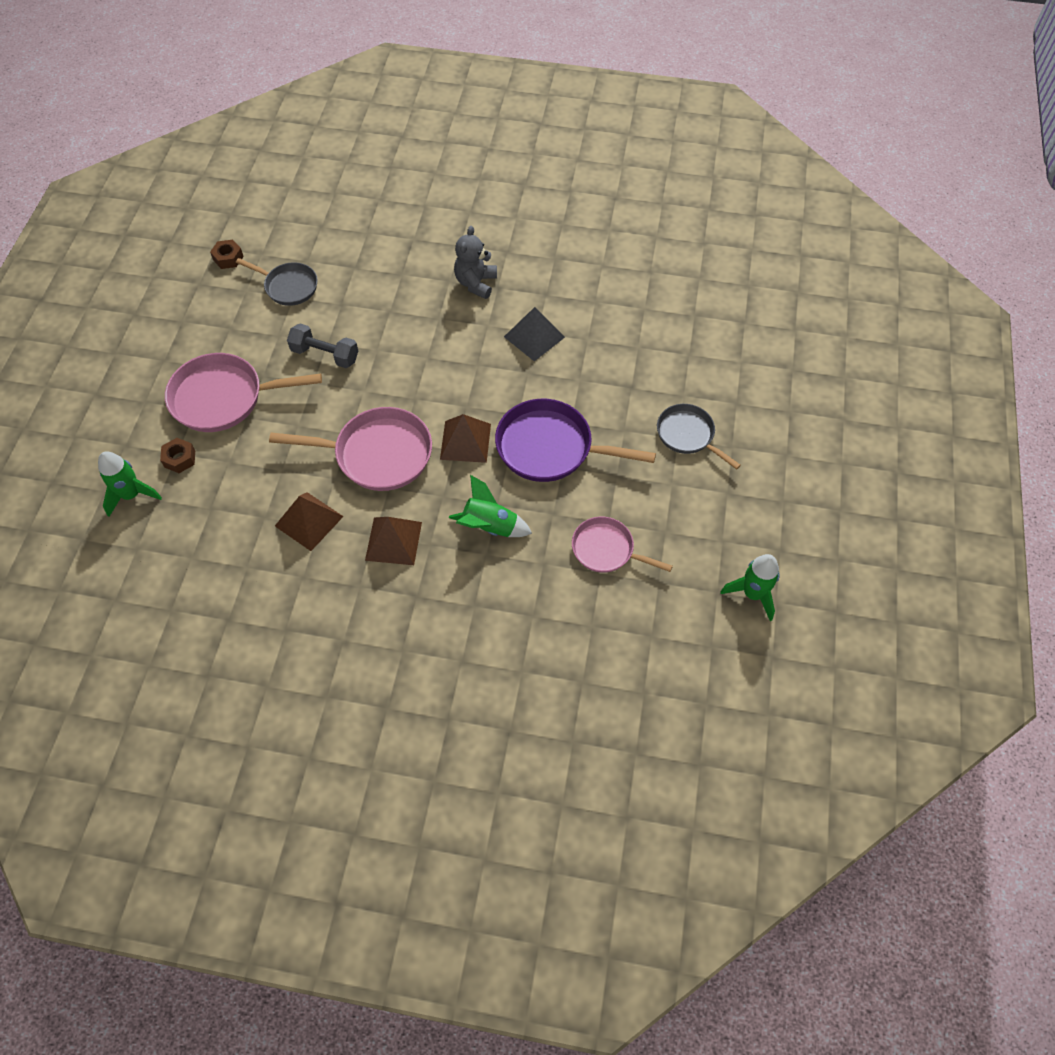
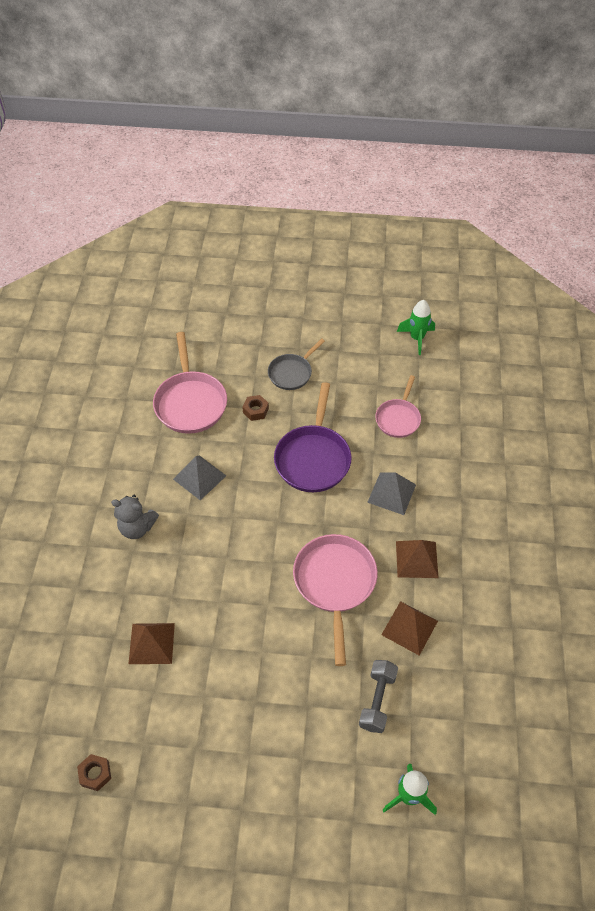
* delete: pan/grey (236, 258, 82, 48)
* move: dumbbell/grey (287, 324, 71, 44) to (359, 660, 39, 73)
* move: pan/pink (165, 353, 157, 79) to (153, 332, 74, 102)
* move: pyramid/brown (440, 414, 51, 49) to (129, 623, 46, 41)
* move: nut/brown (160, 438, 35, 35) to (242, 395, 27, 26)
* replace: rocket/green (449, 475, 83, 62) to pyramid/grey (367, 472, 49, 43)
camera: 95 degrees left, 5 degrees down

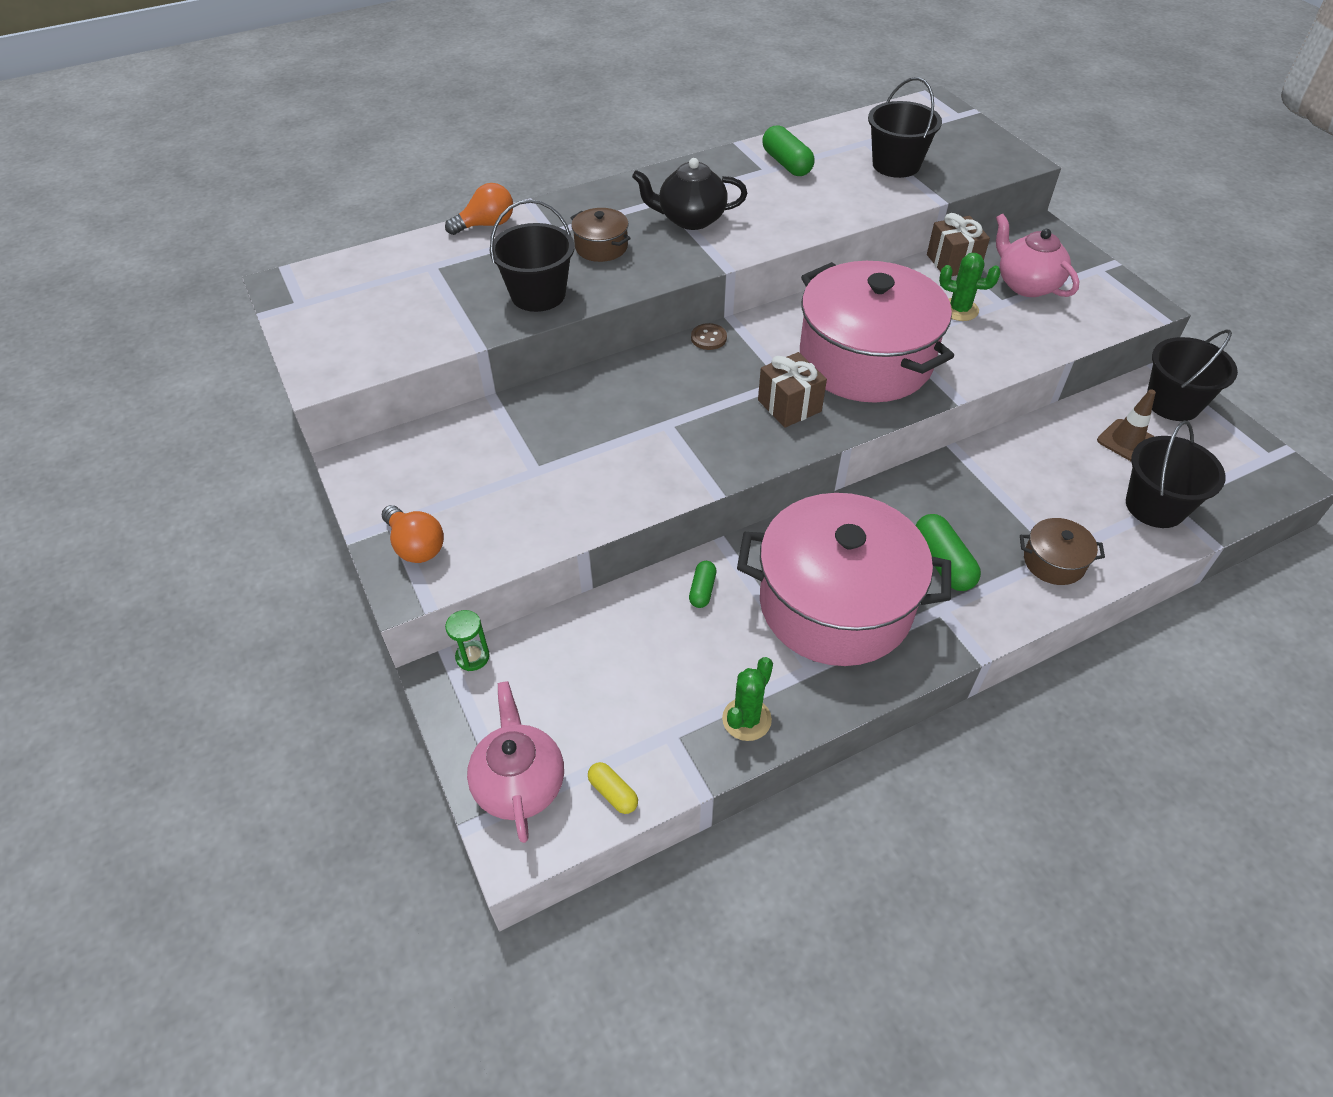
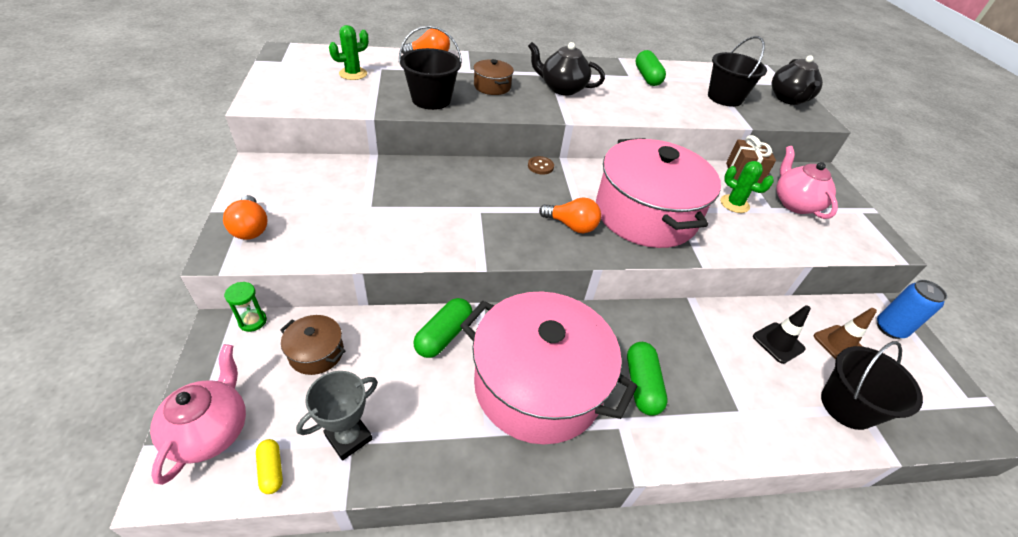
* replace: bucket/black (1147, 330, 91, 91) to can/blue (877, 280, 70, 59)
* replace: gift/brown (758, 352, 69, 76) to light bulb/orange (539, 198, 62, 35)
* move: pot/brown (1020, 518, 85, 67) to (280, 315, 65, 60)
* resize: capsule/green (689, 561, 27, 47) = (413, 298, 59, 60) x1.72
* move: cactus/green (722, 657, 51, 84) to (329, 25, 40, 55)
* insert: teapot/black (771, 55, 52, 50)
* insert: traffic cone/black (753, 305, 58, 59)
* insert: trophy/grey (296, 371, 82, 90)
camera: 15 degrees right, 5 degrees down

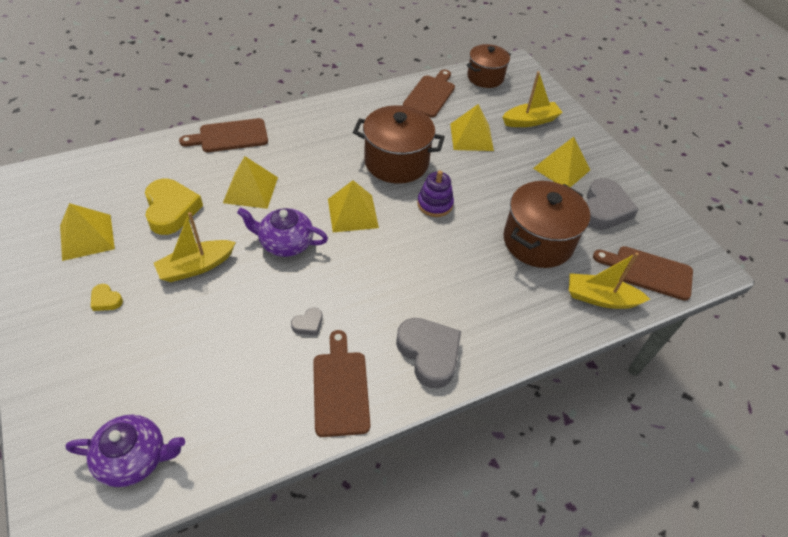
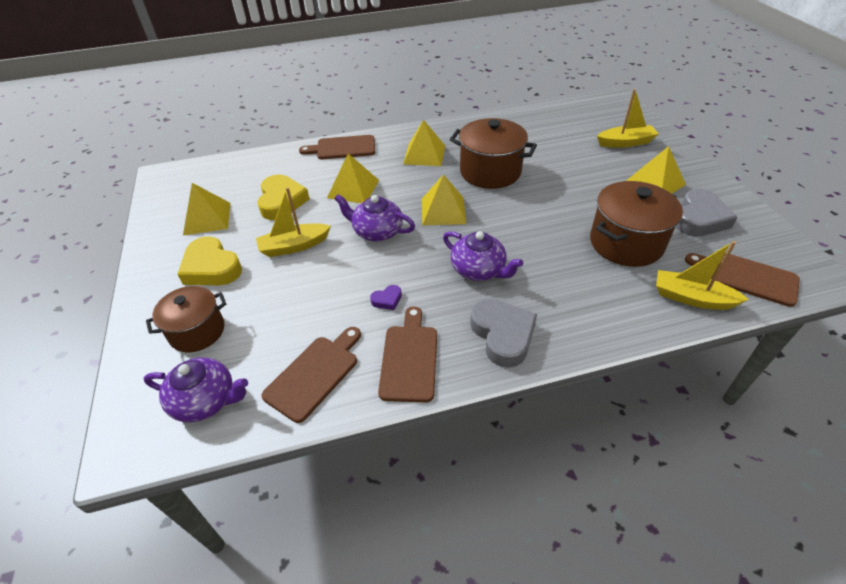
* move: pot/brown (467, 44, 44, 44) to (146, 286, 80, 66)
* move: cutting board/brown (403, 70, 52, 47) to (261, 327, 100, 96)
* move: pyramid/yellow (450, 104, 44, 47) to (403, 120, 42, 46)
* delete: stacking toy/purple (417, 171, 37, 46)
* resize: heart/yellow (91, 284, 32, 27) = (177, 236, 65, 49) x2.18
* recolor: heart/grey (291, 308, 32, 27) to heart/purple (370, 285, 32, 25)
* insert: teapot/purple (443, 231, 80, 50)
camera: 15 degrees right, 5 degrees down

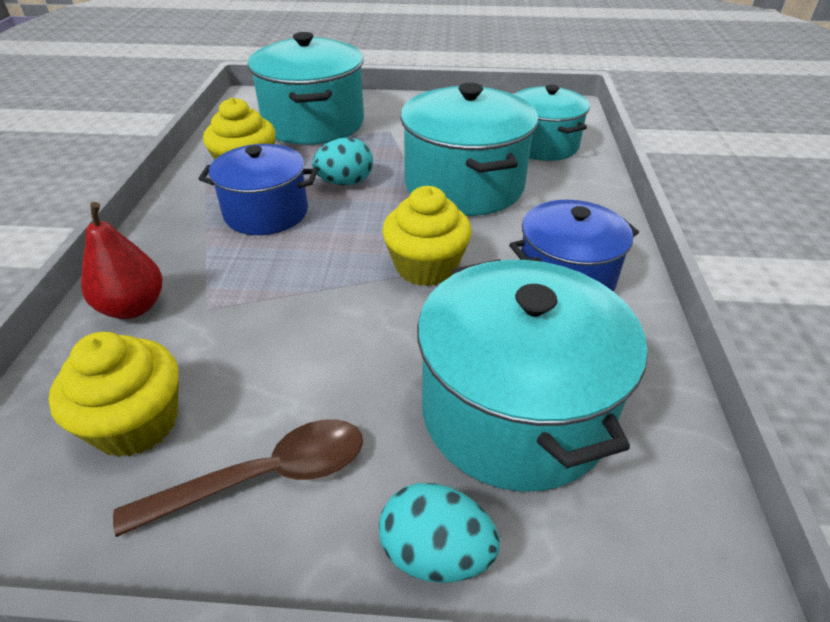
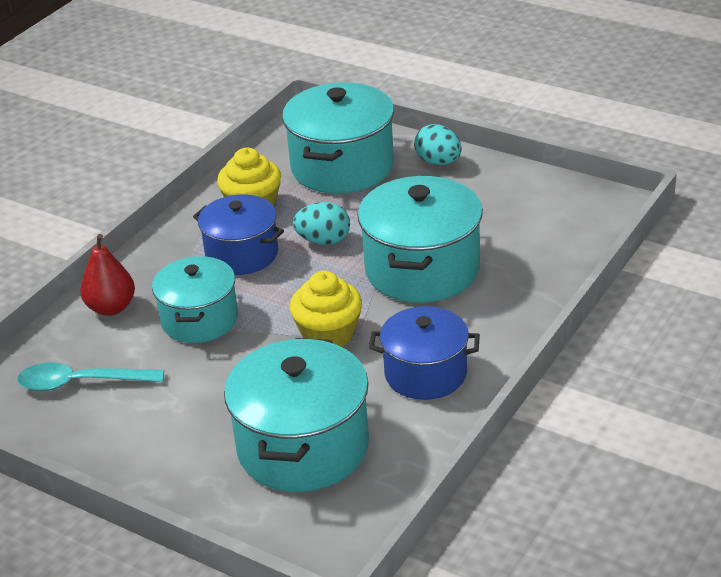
* move: pot/turquoise (514, 85, 76, 76) to (152, 256, 86, 87)
* replace: cupcake/yellow (48, 332, 131, 125) to spoon/turquoise (17, 363, 147, 28)
* delete: spoon/brown (113, 419, 250, 118)
* move: egg/turquoise (379, 483, 121, 100) to (414, 124, 48, 41)
camera: 30 degrees right, 5 degrees down

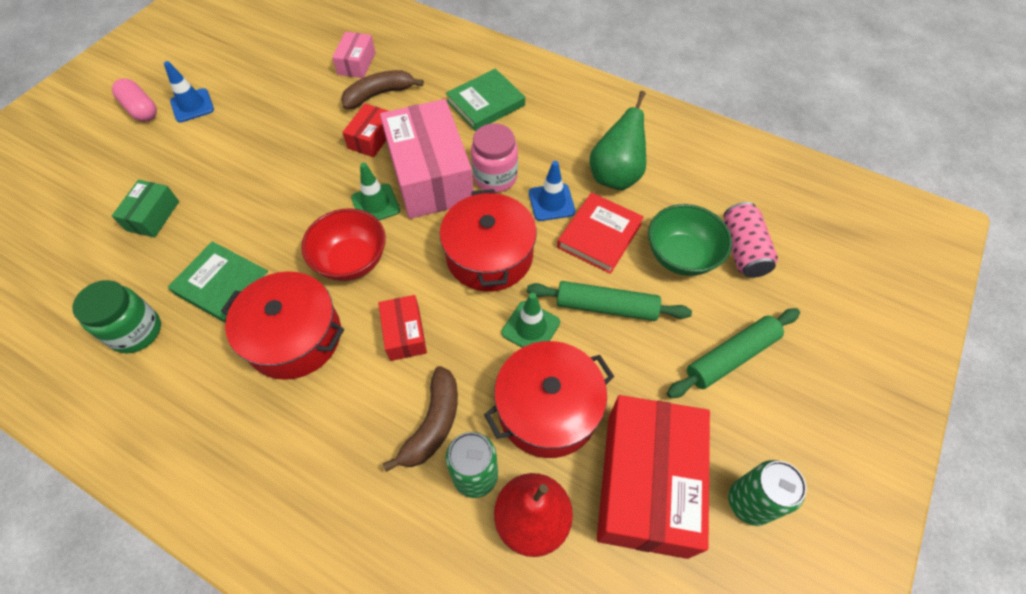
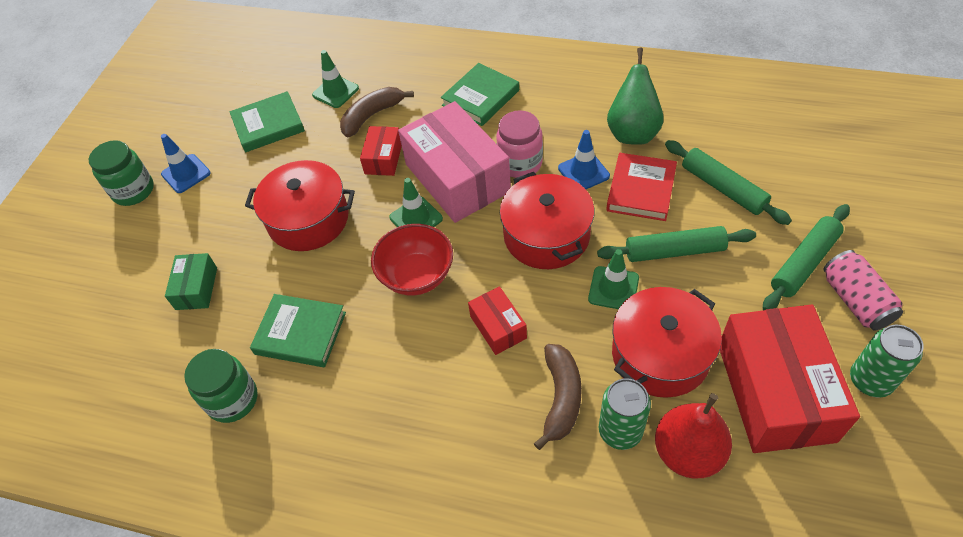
* replace: box/pink (332, 32, 44, 46) to traffic cone/green (312, 50, 47, 58)
* replace: capsule/pink (112, 79, 45, 43) to jar/green (89, 140, 65, 66)
* move: can/pink (723, 202, 55, 76) to (823, 250, 80, 81)
* replace: bowl/green (648, 204, 84, 72) to rolling pin/green (665, 140, 127, 85)
* move: pot/red (221, 271, 123, 109) to (245, 160, 110, 91)
* insert: book/green (229, 91, 76, 61)
camera: 10 degrees left, 5 degrees down

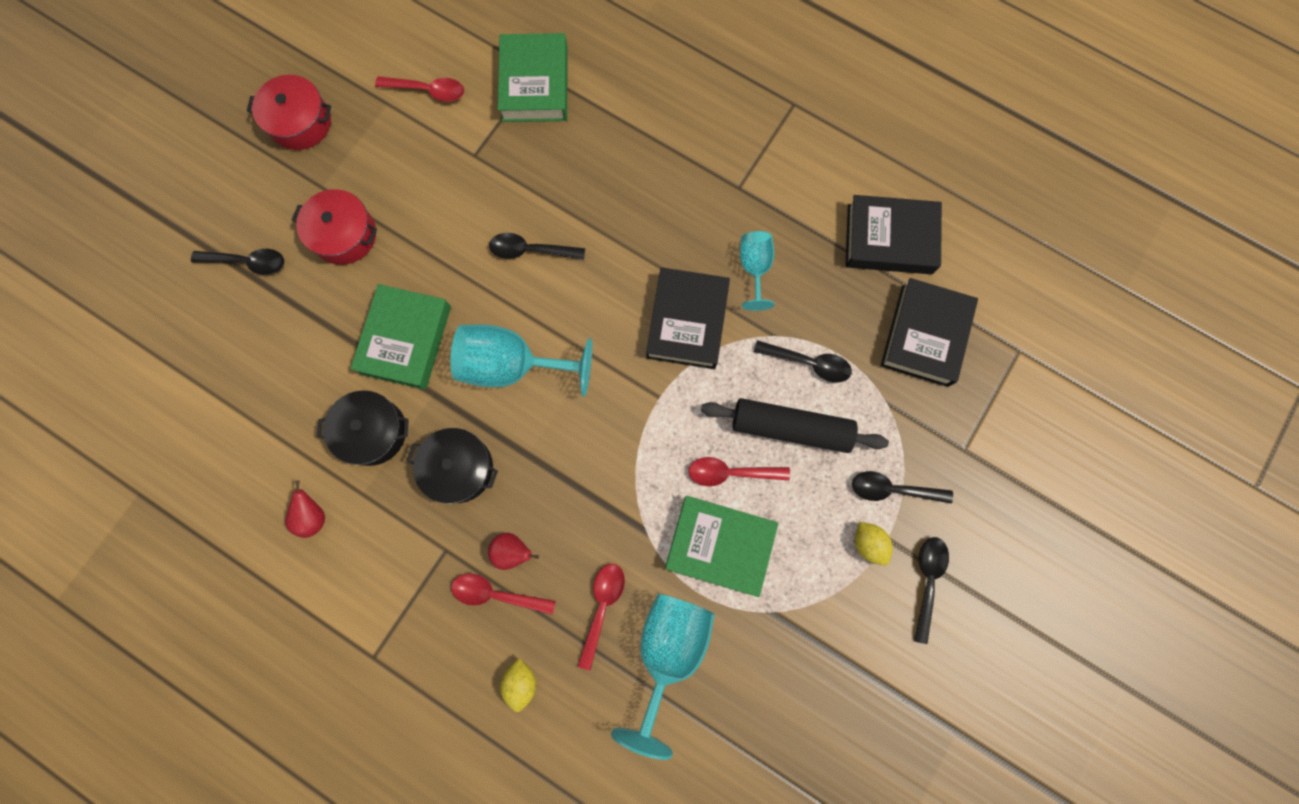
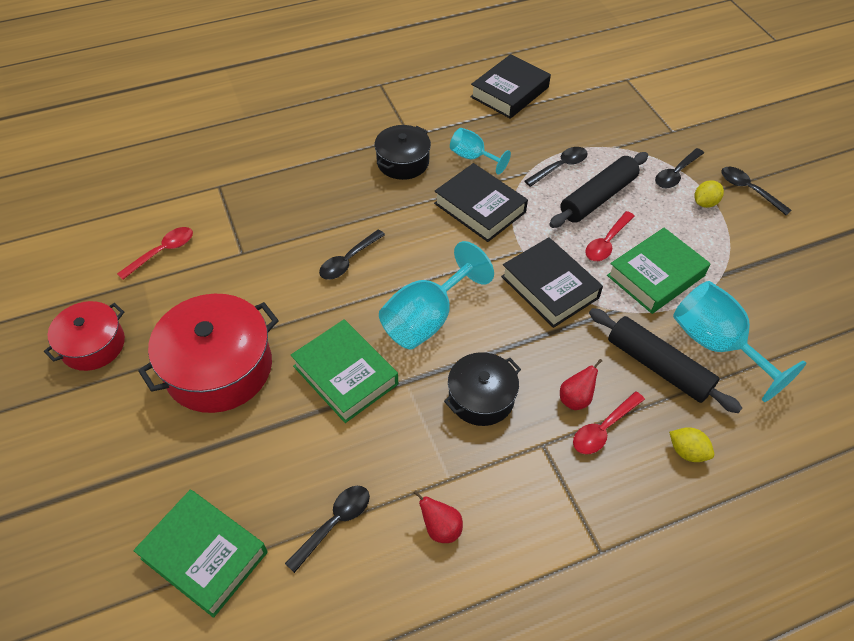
* move: book/green (498, 33, 70, 89) to (133, 490, 135, 128)
* resize: pot/red (291, 189, 86, 76) = (138, 294, 141, 119) x1.66
* move: spoon/black (191, 249, 93, 26) to (285, 486, 85, 87)
* move: book/black (881, 278, 97, 109) to (501, 237, 102, 91)
* move: pot/black (317, 390, 92, 76) to (374, 125, 57, 55)
* rotate: lemon/yellow (855, 522, 38, 43) = (694, 180, 30, 28) 45 degrees counterclockwise
* replace: spoon/red (578, 564, 47, 106) to rolling pin/black (589, 308, 153, 105)
camera: 55 degrees left, 25 degrees down

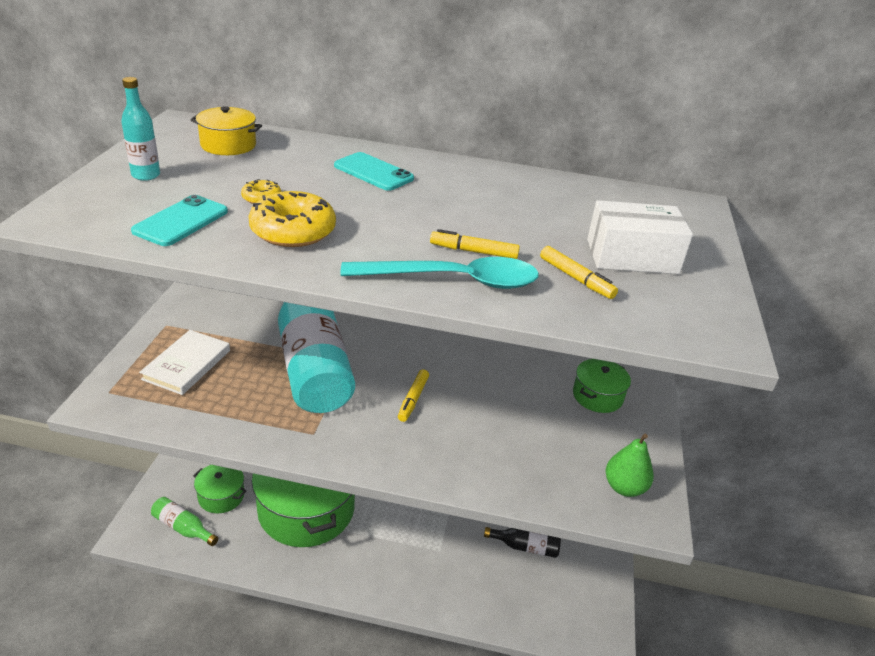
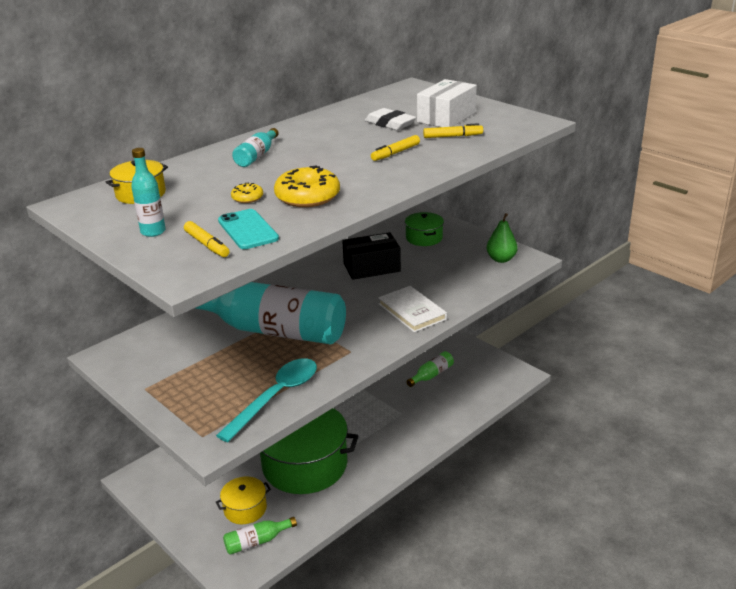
* replace: phone/turquoise (334, 152, 80, 39) to bottle/turquoise (232, 128, 47, 39)
* move: spoon/turquoise (340, 257, 199, 32) to (216, 358, 101, 84)
* move: book/white (139, 330, 91, 65) to (378, 286, 69, 47)
* move: marker/yellow (398, 369, 31, 53) to (184, 221, 46, 36)
* recolor: pot/green (193, 465, 54, 48) to pot/yellow (216, 477, 55, 47)
* recolor: bottle/black (484, 527, 77, 31) to bottle/green (407, 351, 47, 36)
* insert: eraser/white (365, 108, 51, 22)
* insert: box/black (342, 232, 59, 48)
camera: 50 degrees left, 5 degrees down

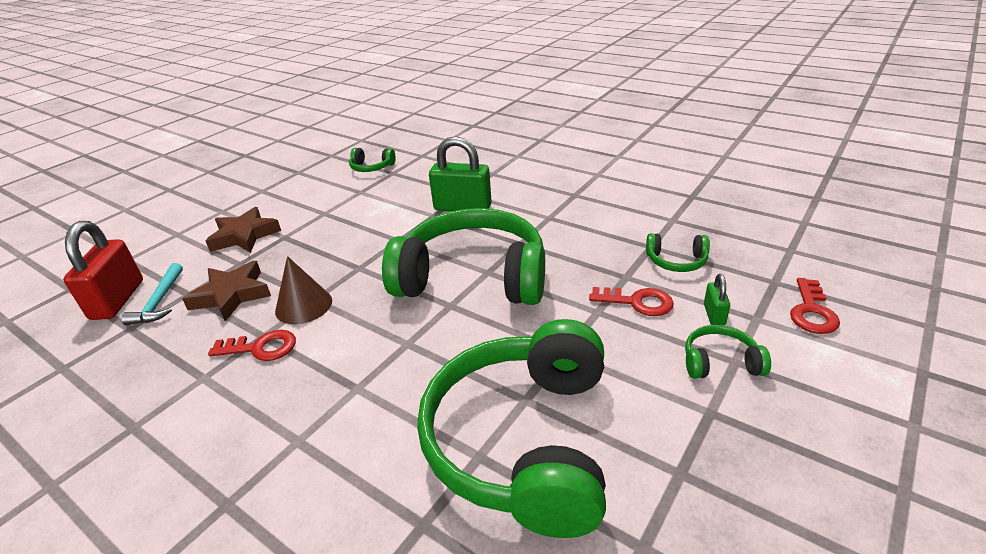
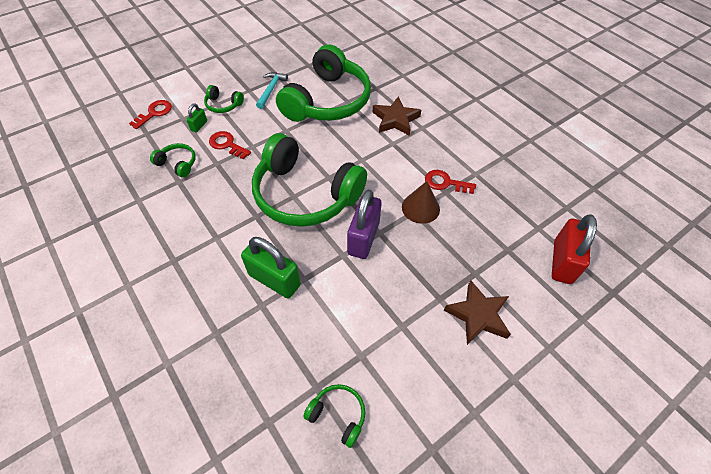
* move: star/brown (182, 261, 89, 60) to (373, 96, 48, 40)
* move: hammer/turquoise (121, 263, 62, 62) to (256, 72, 32, 37)
* insert: padlock/purple (347, 189, 35, 70)
camera: 165 degrees left, 20 degrees up

